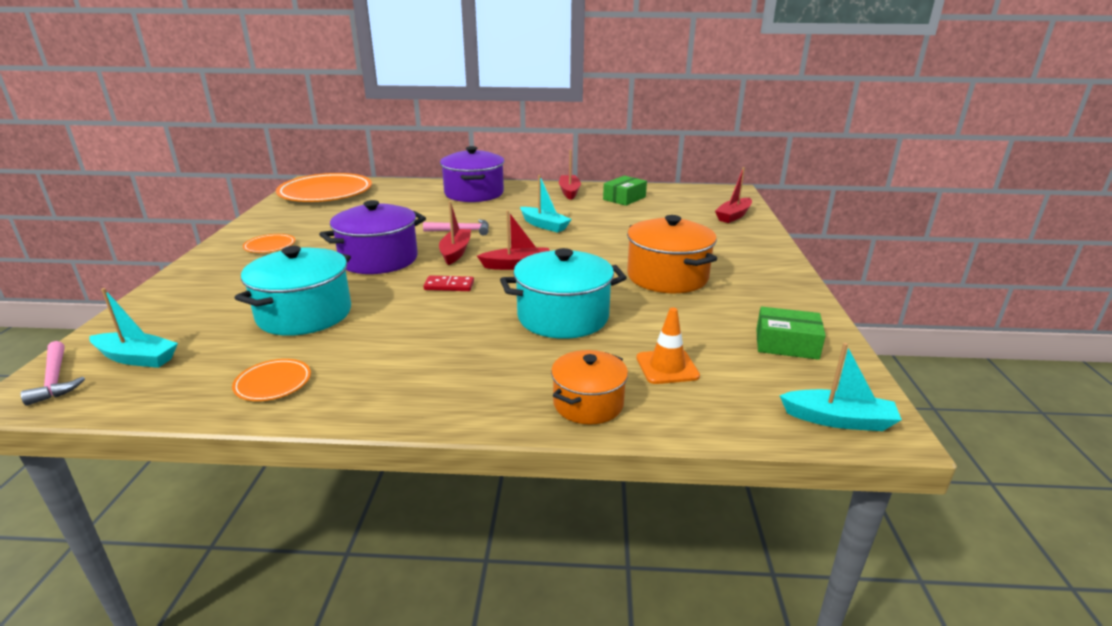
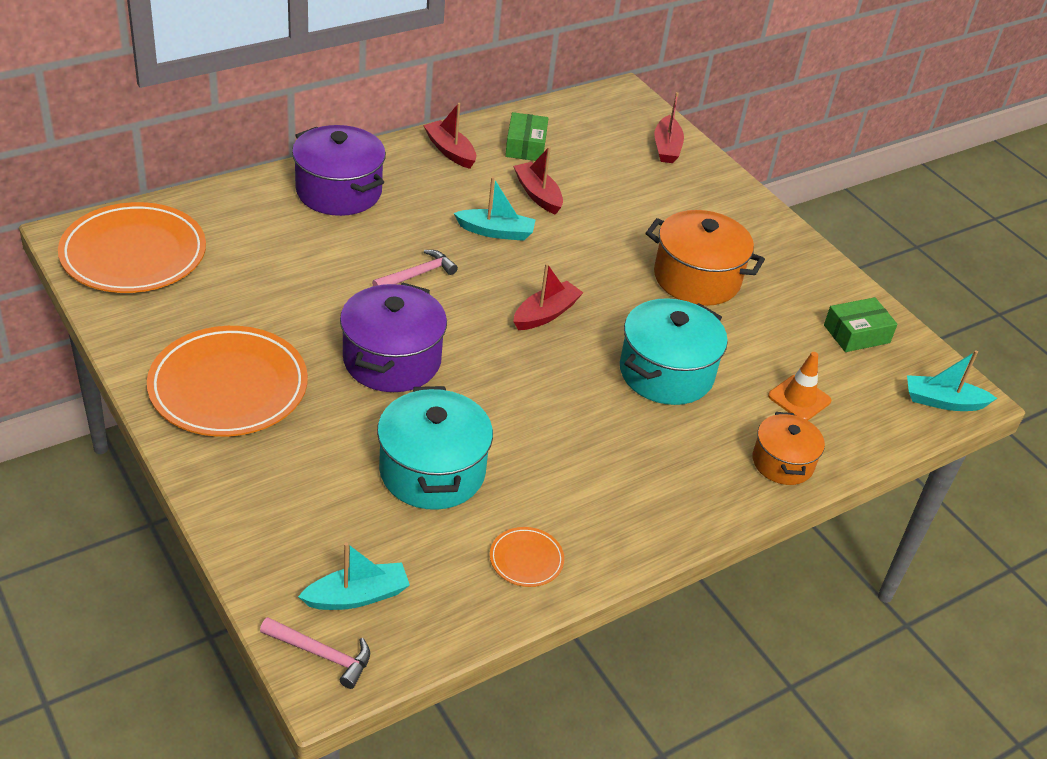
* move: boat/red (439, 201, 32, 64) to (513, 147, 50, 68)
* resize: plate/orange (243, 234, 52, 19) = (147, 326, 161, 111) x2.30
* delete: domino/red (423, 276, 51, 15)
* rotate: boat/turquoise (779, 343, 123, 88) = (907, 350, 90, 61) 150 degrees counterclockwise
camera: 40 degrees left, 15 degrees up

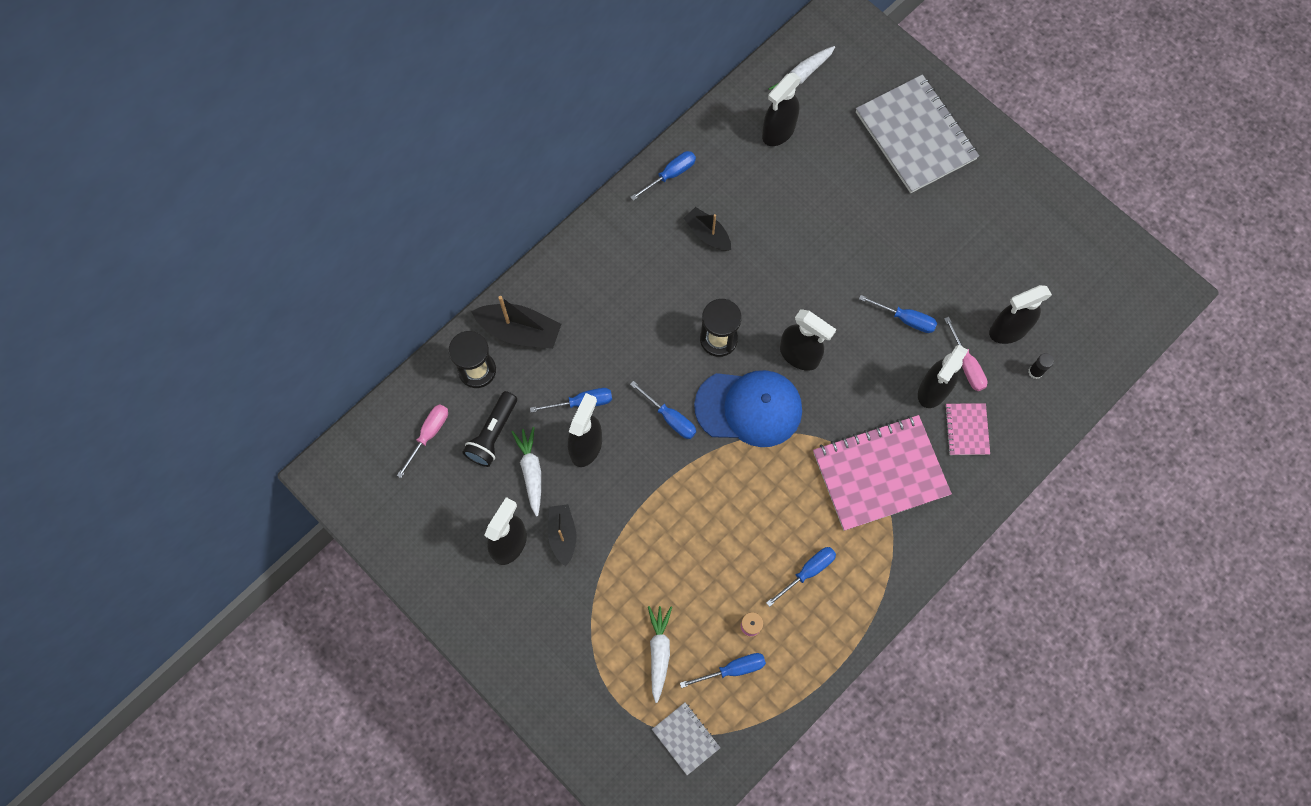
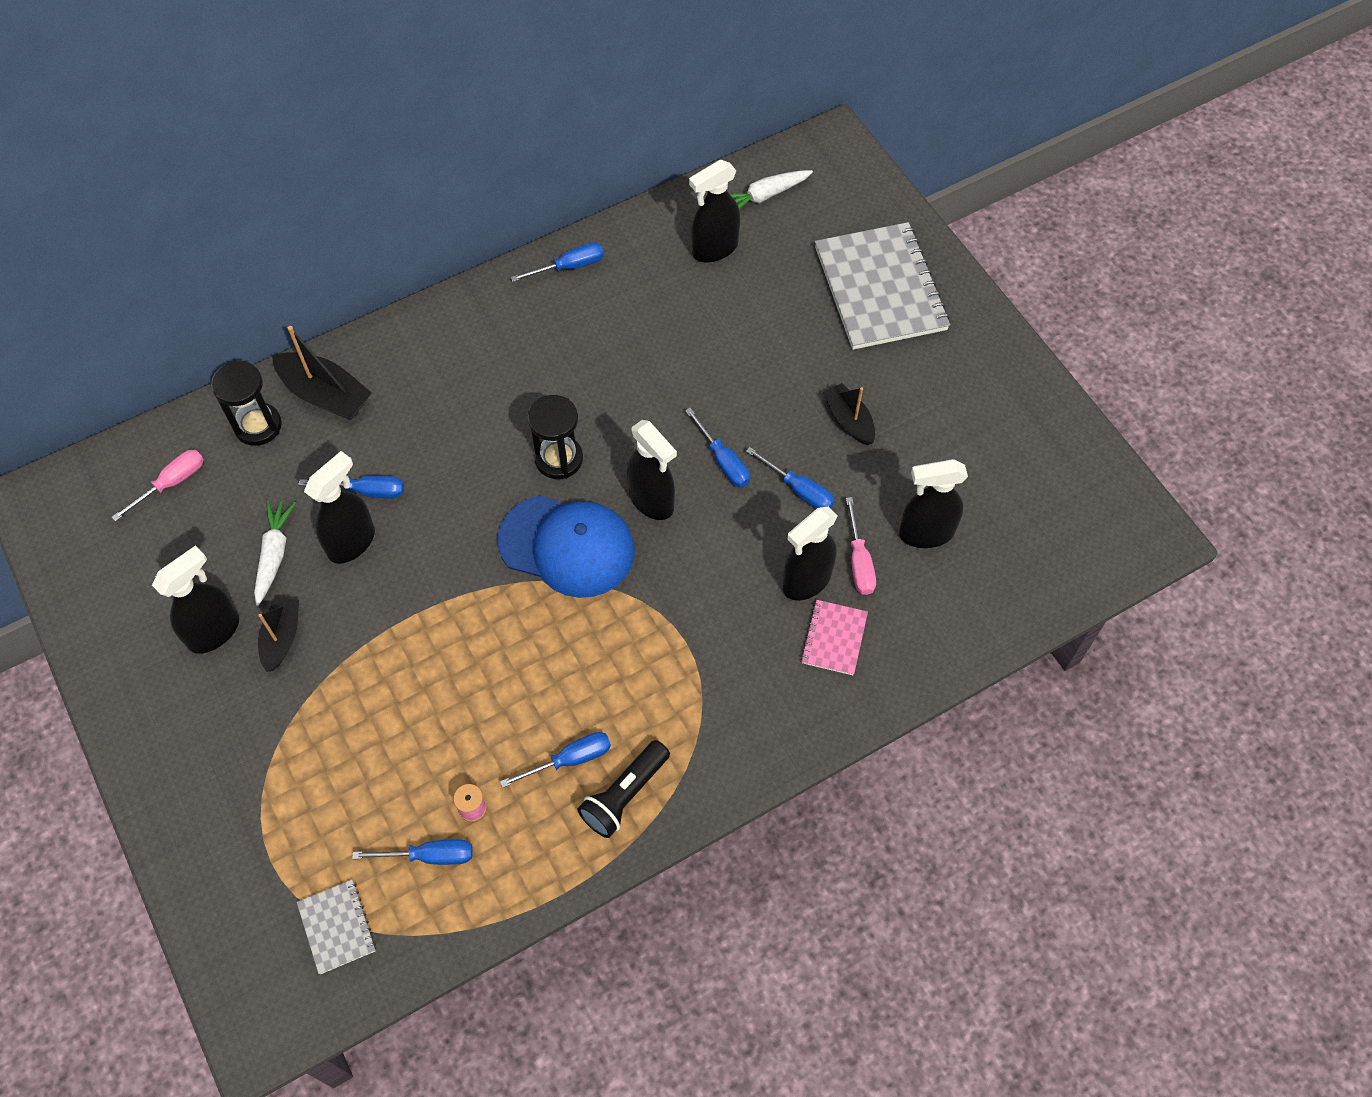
* move: boat/black (684, 207, 47, 44) to (823, 383, 52, 62)
* delete: glue stick/black (1028, 353, 26, 26)
* move: screwdriver/blue (630, 381, 66, 58) to (685, 408, 65, 79)
* move: flashlight/black (463, 391, 54, 76) to (577, 740, 93, 98)
* delete: notebook/pink (813, 415, 139, 116)
* delete: carrot/white (648, 606, 24, 97)
camera: 15 degrees right, 10 degrees down

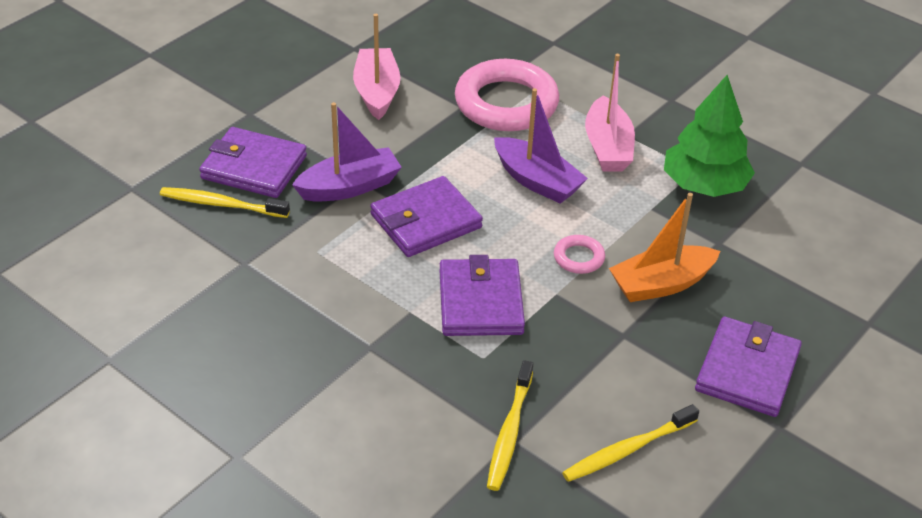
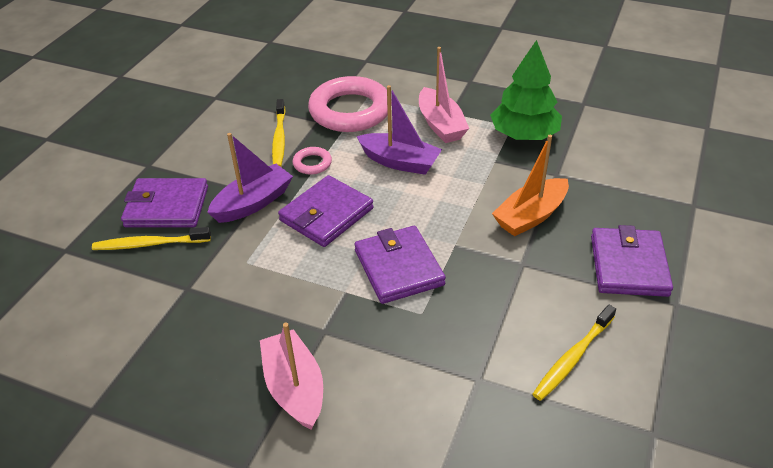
* move: boat/pink (353, 14, 48, 106) to (260, 323, 63, 107)
* move: ring/pink (554, 235, 51, 39) to (293, 147, 39, 28)
* move: toothbrush/yellow (487, 360, 46, 131) to (272, 99, 14, 68)
camera: 15 degrees left, 0 degrees up

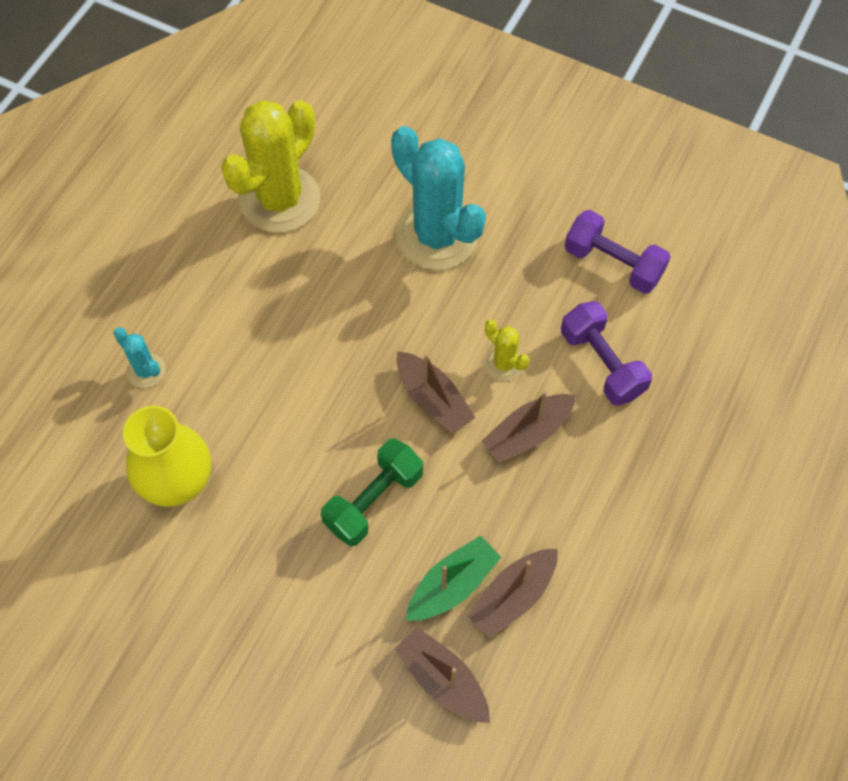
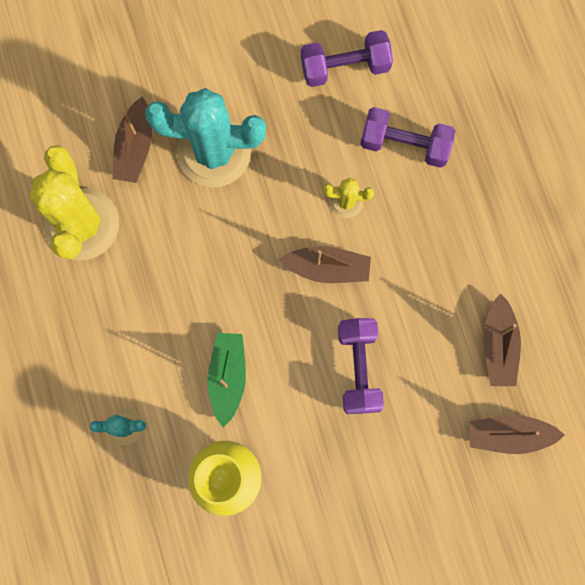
* move: boat/brown (482, 391, 94, 72) to (112, 96, 40, 87)
* recolor: dumbbell/green (321, 438, 102, 108) to dumbbell/purple (338, 318, 46, 96)
* move: boat/green (406, 535, 95, 86) to (207, 333, 39, 95)
camera: 45 degrees left, 15 degrees up

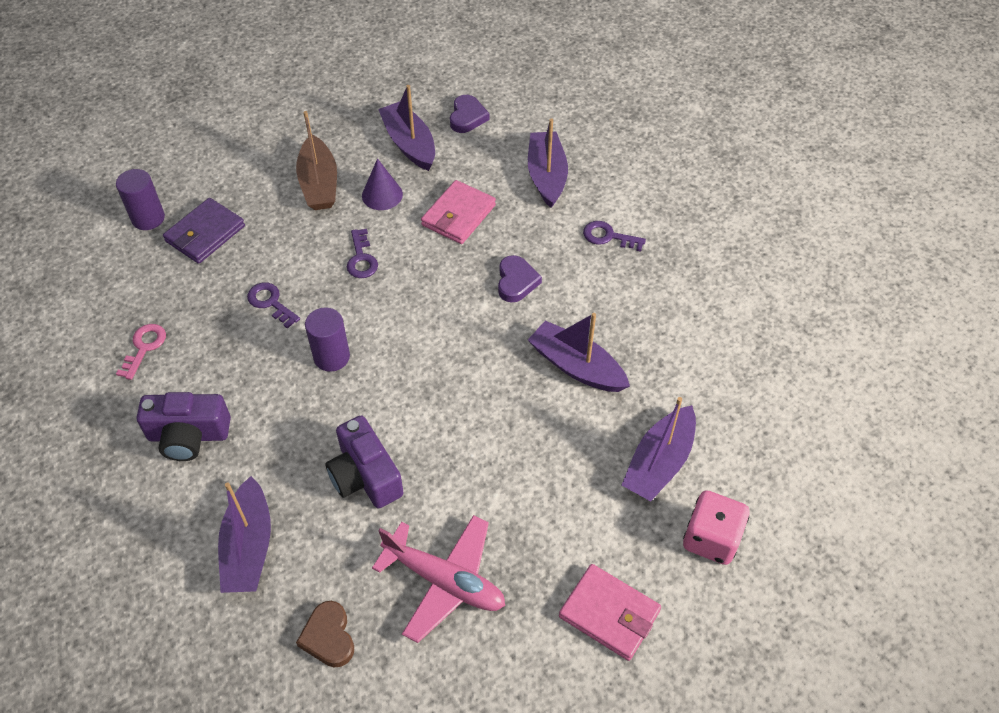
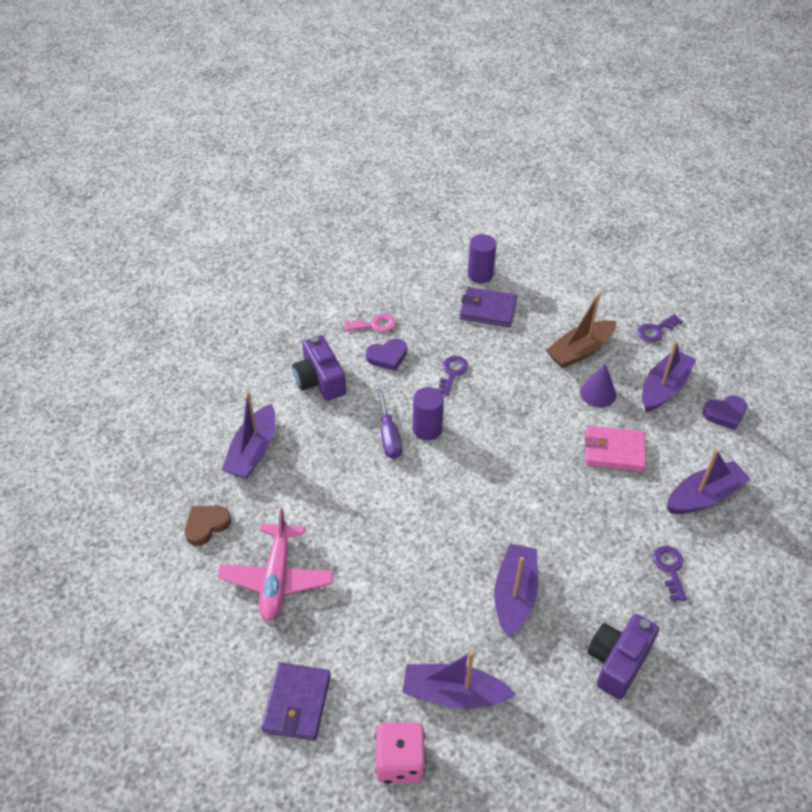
* move: key/purple (347, 229, 31, 49) to (638, 314, 45, 28)
* move: heart/purple (498, 255, 44, 48) to (366, 339, 41, 32)
* move: camera/purple (325, 416, 79, 92) to (587, 614, 72, 85)
* rotate: boat/purple (218, 476, 53, 117) = (222, 391, 53, 88) 45 degrees counterclockwise
* recolor: wallet/pink (559, 564, 102, 97) to wallet/purple (261, 662, 70, 79)
* insert: screwdriver/purple (378, 390, 24, 69)
camera: 65 degrees right, 5 degrees down

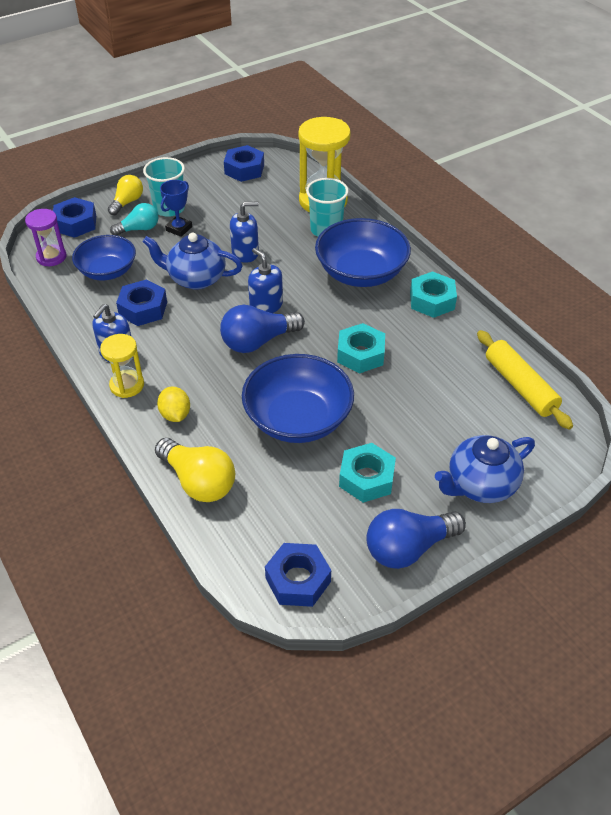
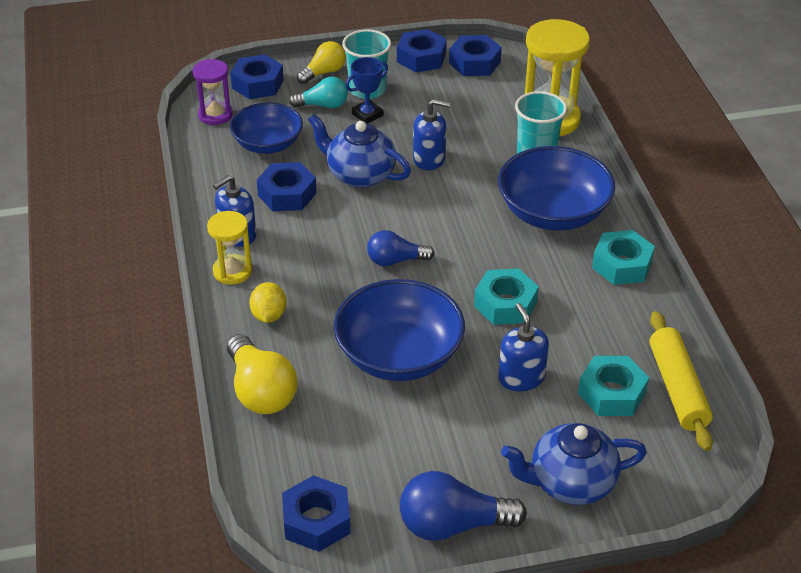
* move: soap dispenser/blue (248, 248, 35, 65) to (498, 303, 51, 88)
* resize: light bulb/blue (220, 305, 85, 48) = (367, 230, 68, 36) x0.64
* move: nut/turquoise (339, 443, 57, 60) to (578, 356, 71, 60)
* insert: nut/blue (397, 29, 50, 43)
camera: 20 degrees right, 5 degrees down

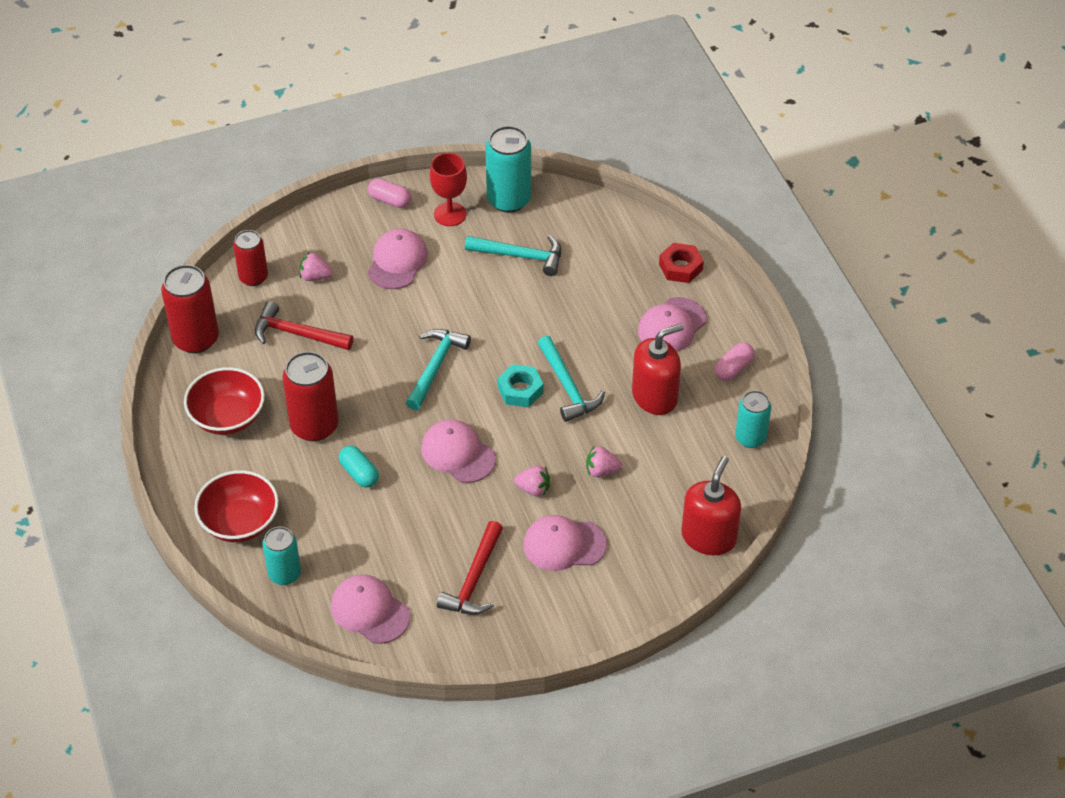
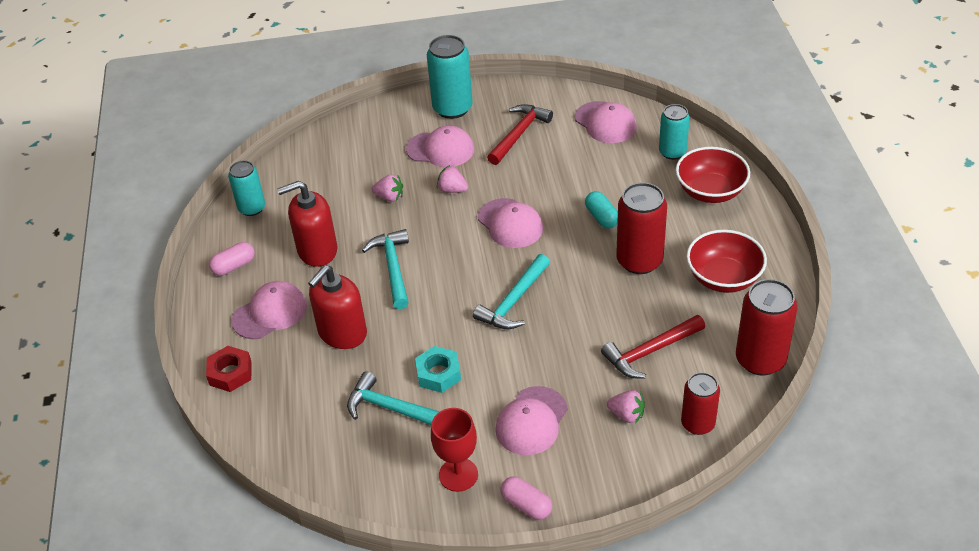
* move: can/turquoise (485, 126, 46, 87) to (427, 35, 46, 84)
* rotate: hammer/red (255, 301, 98, 49) = (601, 315, 104, 64) 120 degrees clockwise
* move: nut/turquoise (498, 364, 45, 43) to (415, 346, 46, 47)
* move: soap dispenser/red (681, 456, 60, 99) to (308, 265, 59, 84)
camera: 165 degrees left, 5 degrees down

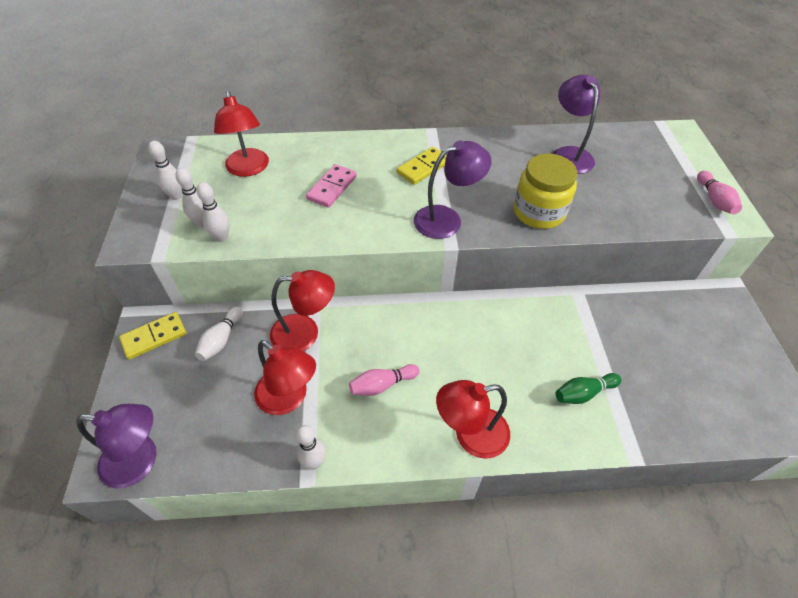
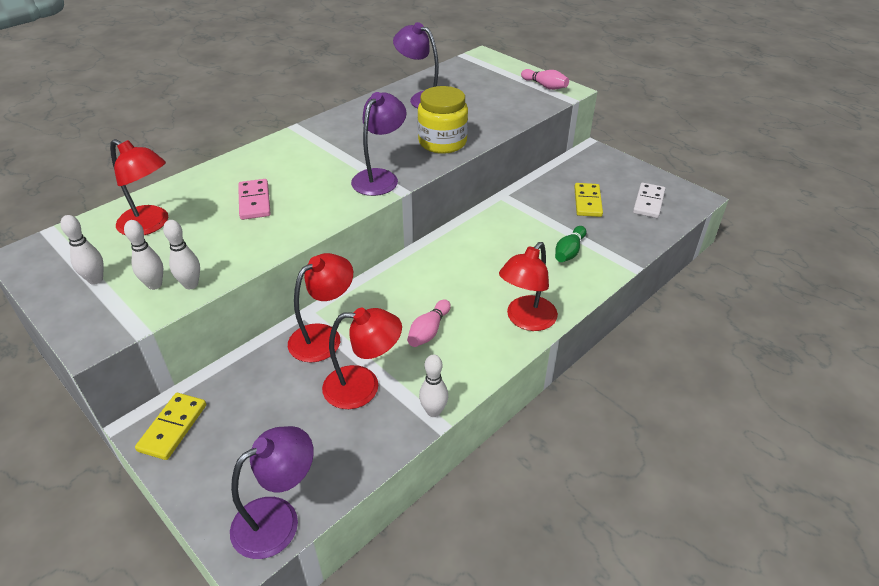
* move: domino/yellow (397, 147, 50, 38) to (574, 183, 29, 34)
* delete: bowling pin/white (195, 307, 48, 54)
* insert: domino/white (633, 183, 32, 35)
camera: 40 degrees left, 10 degrees down

